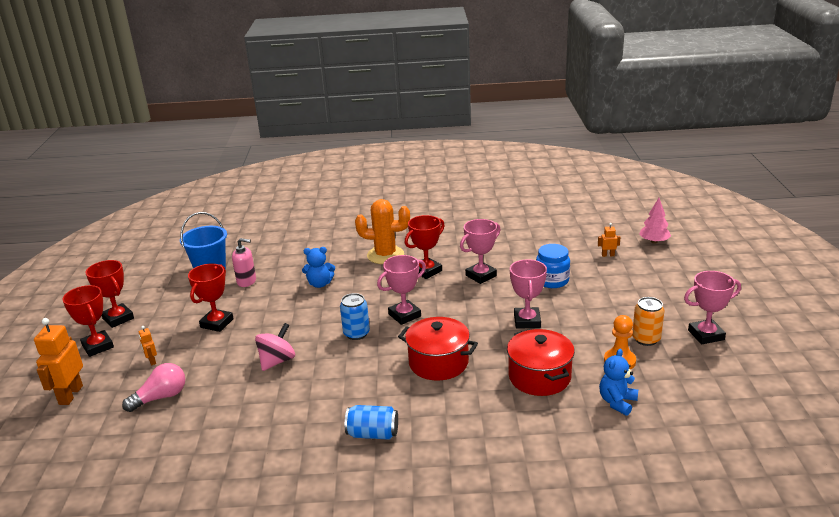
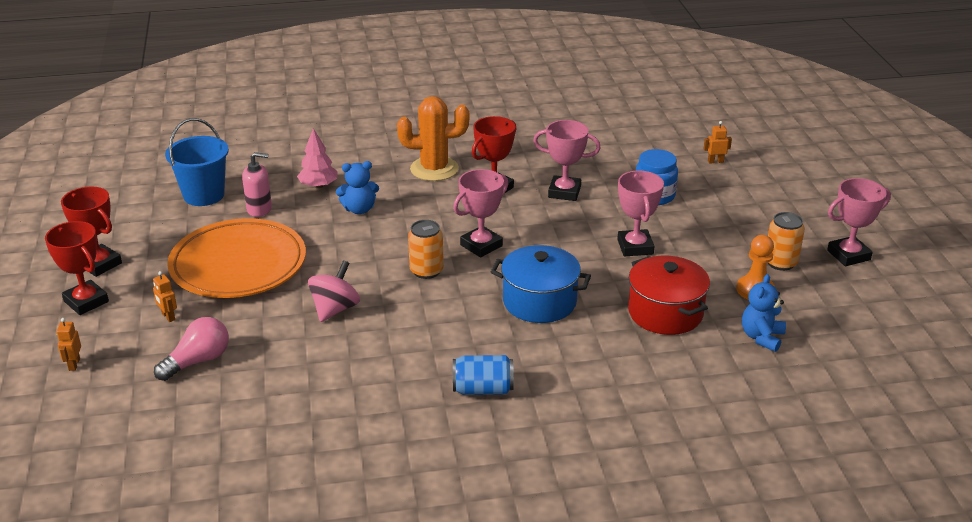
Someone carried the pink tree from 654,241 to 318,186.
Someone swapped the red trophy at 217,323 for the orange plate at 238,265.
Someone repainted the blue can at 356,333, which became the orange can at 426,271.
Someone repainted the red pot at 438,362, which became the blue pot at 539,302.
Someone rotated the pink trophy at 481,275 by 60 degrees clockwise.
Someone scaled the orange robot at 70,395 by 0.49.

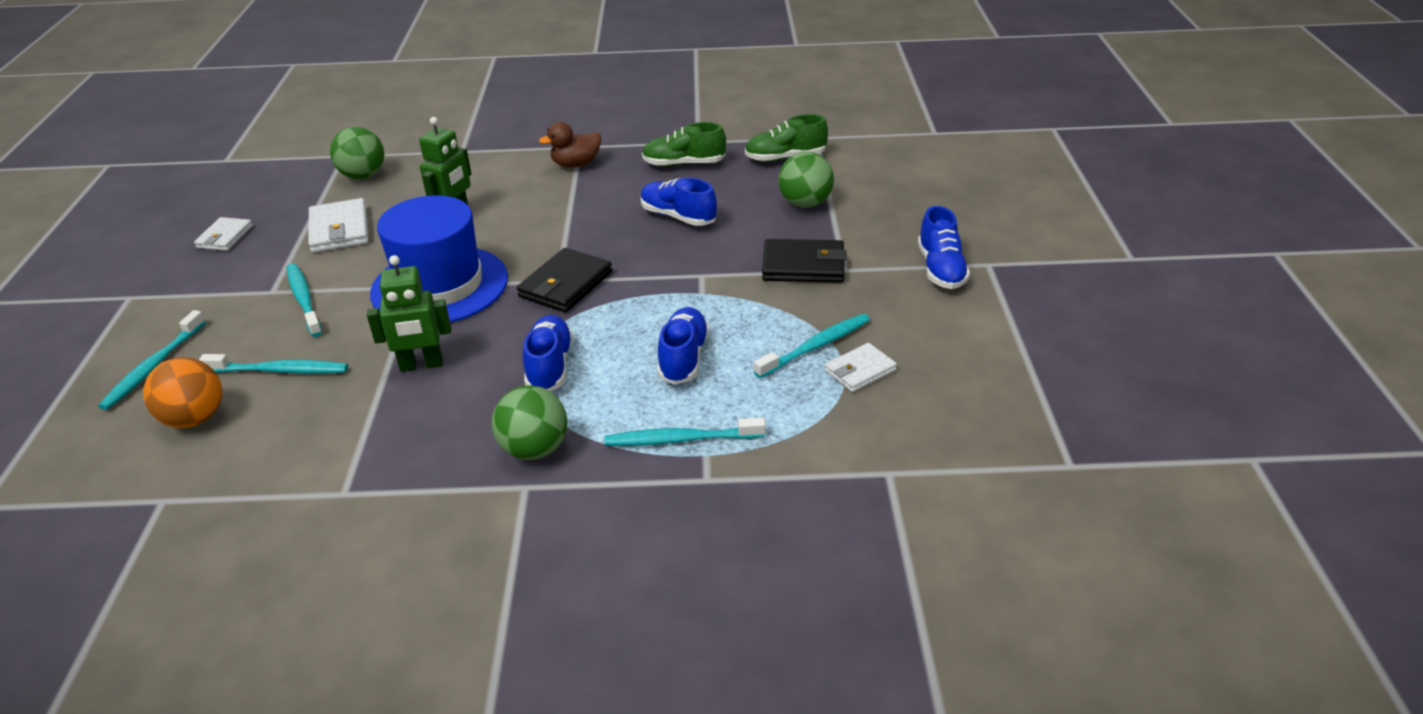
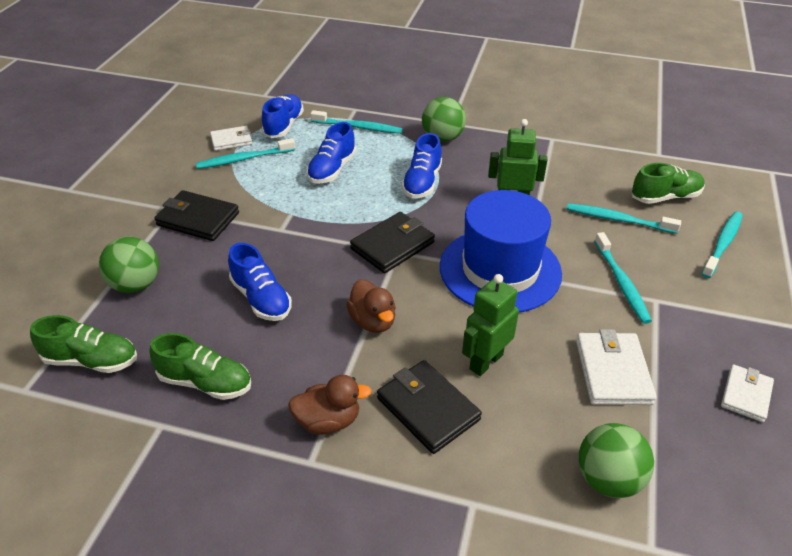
Someone put down the brown duck at 373,321.
Someone put down the black wallet at 427,409.
Someone carried the blue shoe from 941,269 to 284,126.
Someone swapped the orange ball at 195,419 for the green shoe at 665,197.

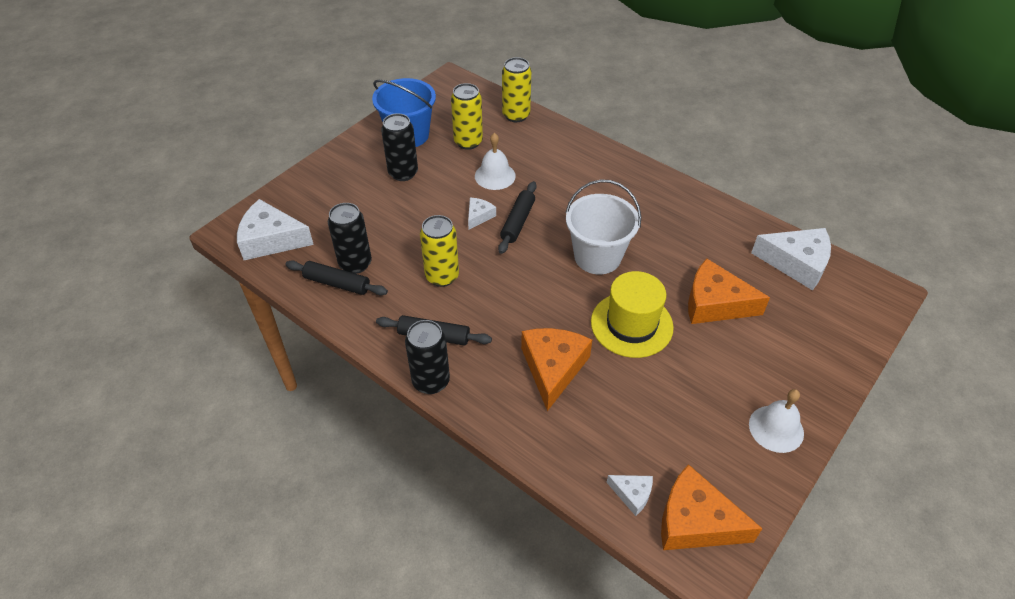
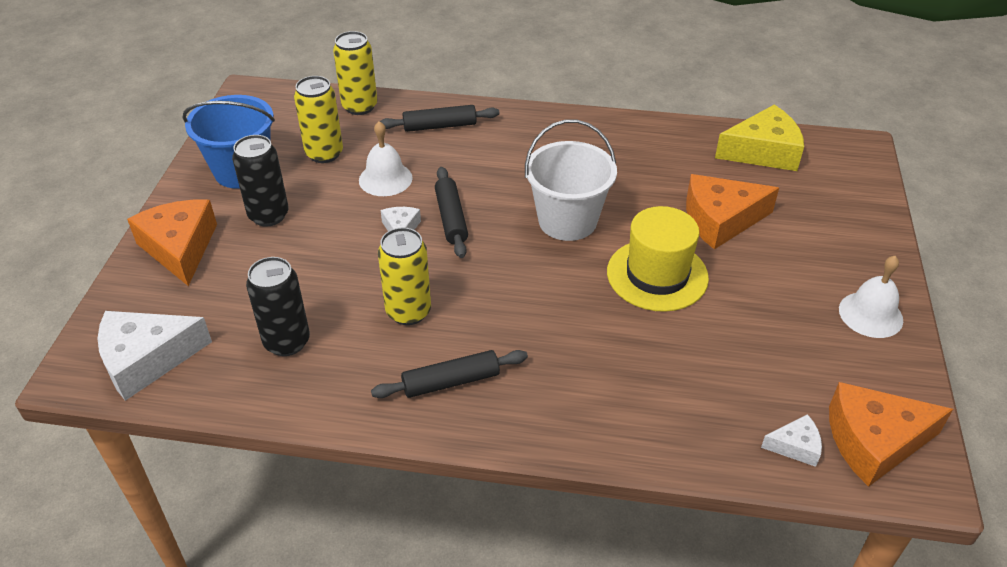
Someone took away the black can at 431,381.
Someone carried the black rolling pin from 337,283 to 440,126.
Someone carried the orange cheese from 553,368 to 180,248.
Someone repainted the white cheese at 796,263, which became the yellow cheese at 763,151.

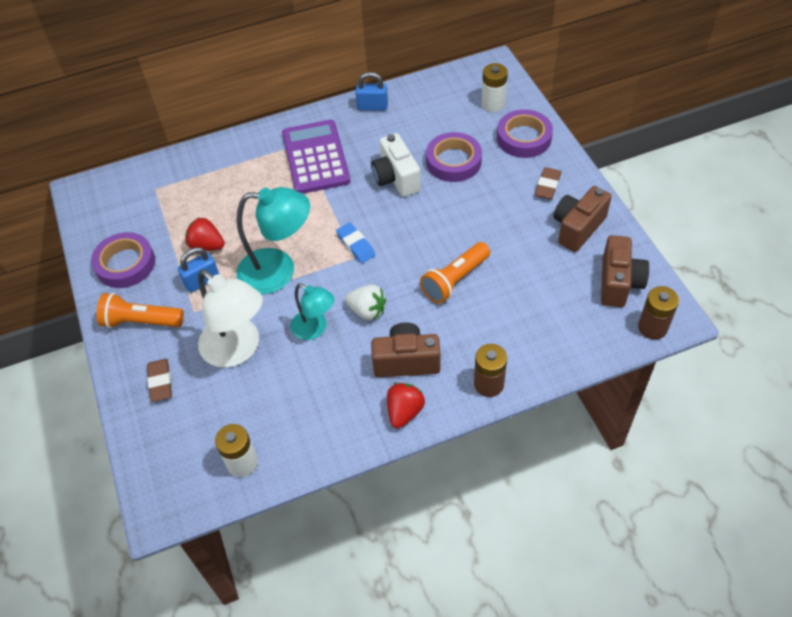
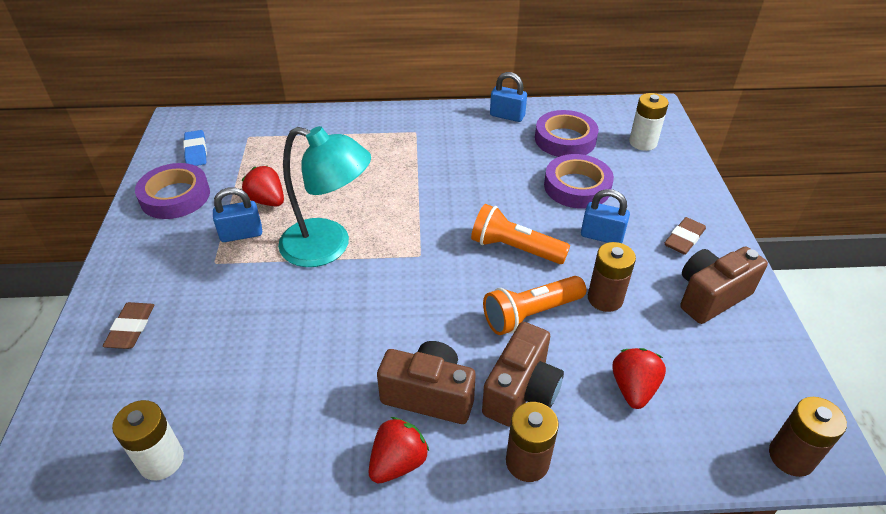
Someone took away the white lamp at 238,350.
Someone took away the purple calculator at 315,157.
Someone took away the turquoise lamp at 315,329.
Someone took away the white strawberry at 367,311.
Someone took away the white camera at 396,178.
Someone put down the blue padlock at 601,236.
Someone put down the brown battery at 605,298.
Someone put down the red strawberry at 633,388.
Someone carried the orange flashlight from 141,321 to 515,248.
Someone carried the blue eraser from 355,245 to 196,151.
Someone carried the purple tape from 524,138 to 565,139.
Someone carried the brown camera from 618,283 to 521,391.

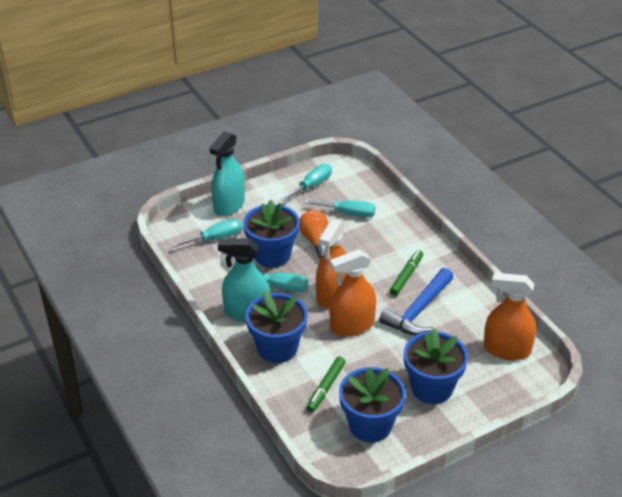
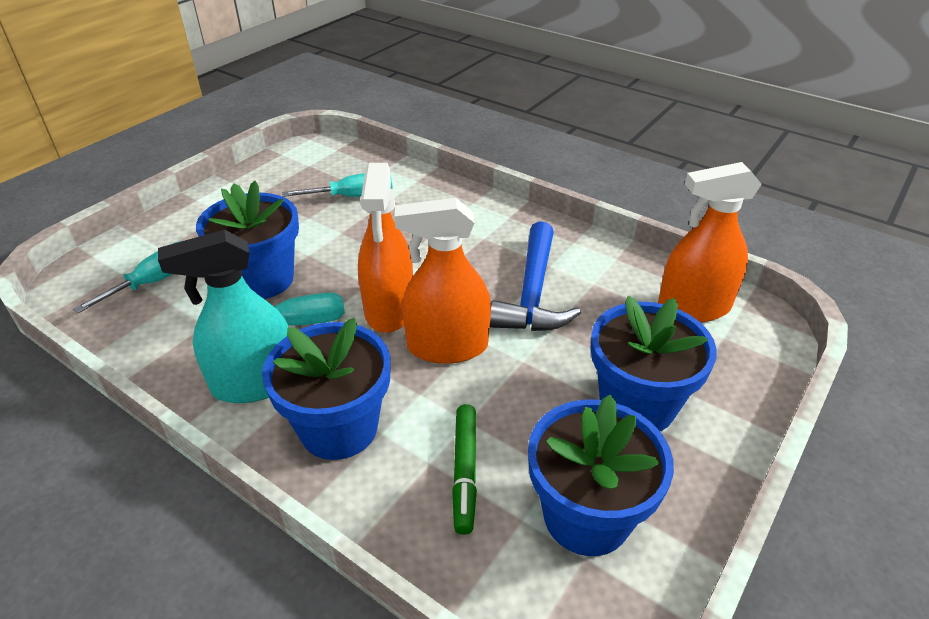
Someone took away the turquoise spray bottle at 229,205.
Someone took away the turquoise screwdriver at 312,185.
Someone took away the orange light bulb at 316,242.
Someone took away the green marker at 406,276.
Someone rotated the orange spray bottle at 352,326 by 45 degrees clockwise.

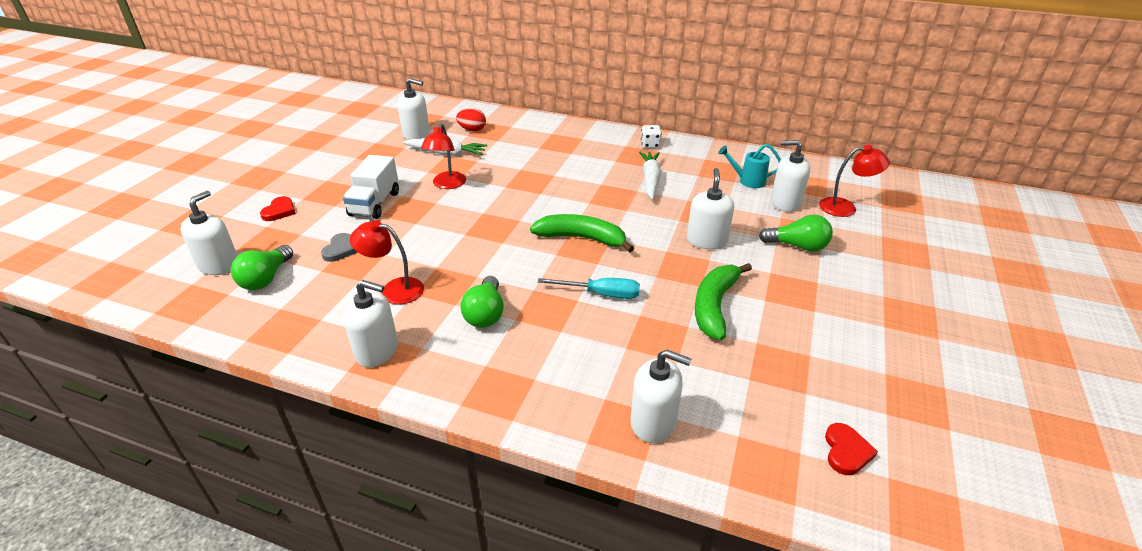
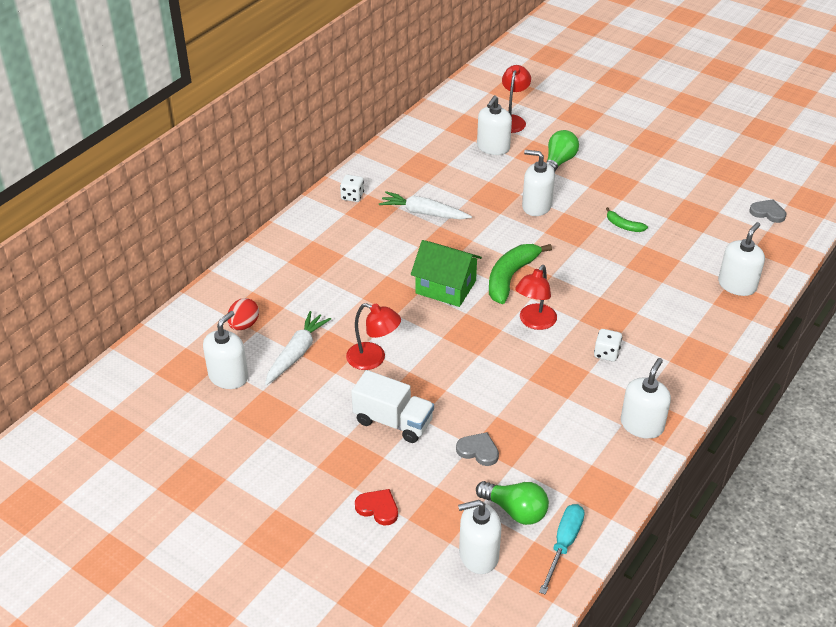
Someone took away the turquoise watering can at 748,181.
Someone put down the green house at 446,287.
Someone carried the red lamp from 394,289 to 534,322.
Someone carried the turquoise screwdriver from 601,294 to 564,544.
Someone swapped the green light bulb at 485,314 for the white dice at 606,353.
Someone repainted the red heart at 846,451, which became the grey heart at 768,212.
Someone rotated the white soap dispenser at 219,265 by 45 degrees counterclockwise.
Someone scaled the green banana at 714,306 by 0.50.

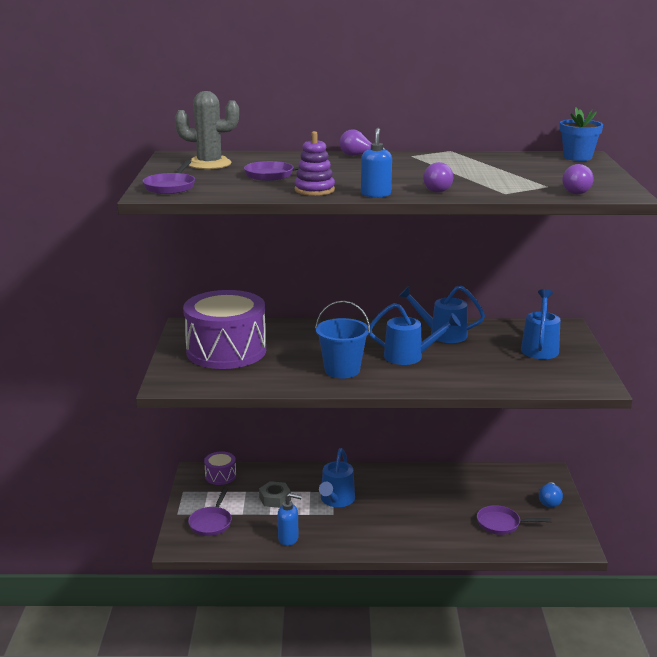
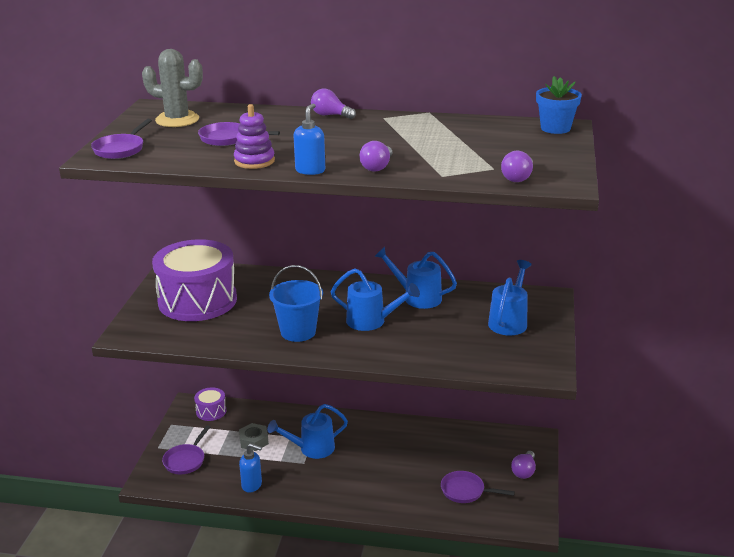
Someone repainted the blue light bulb at 549,502, which became the purple light bulb at 524,471.
Someone rotated the blue watering can at 336,500 by 45 degrees clockwise.

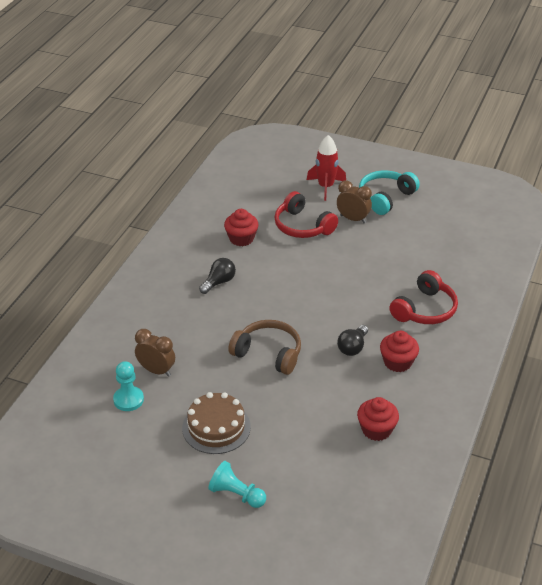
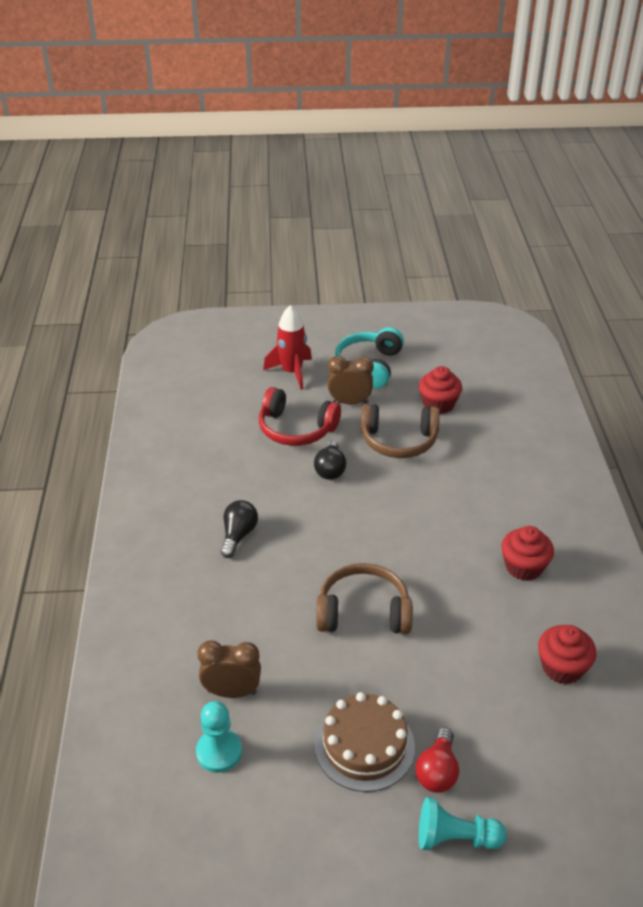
Someone took away the red headphones at 425,309.
Someone put down the brown headphones at 399,441.
Someone put down the red light bulb at 437,771.
Someone carried the red cupcake from 241,238 to 438,404.
Someone carried the black light bulb from 353,347 to 330,469.

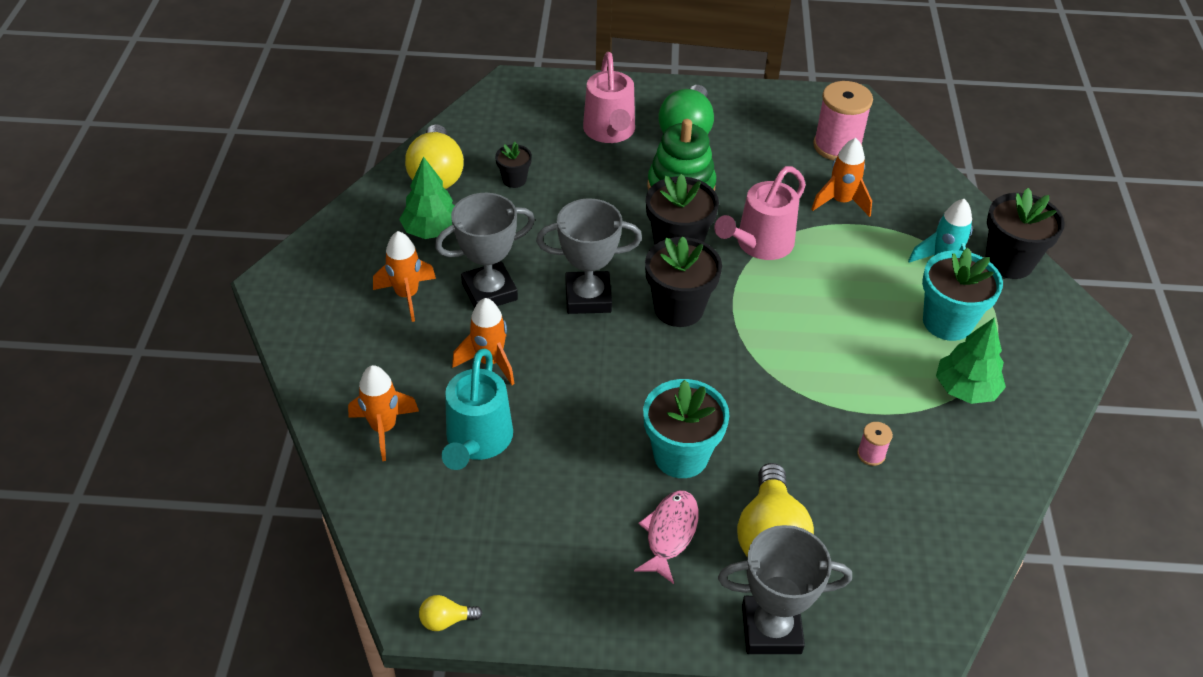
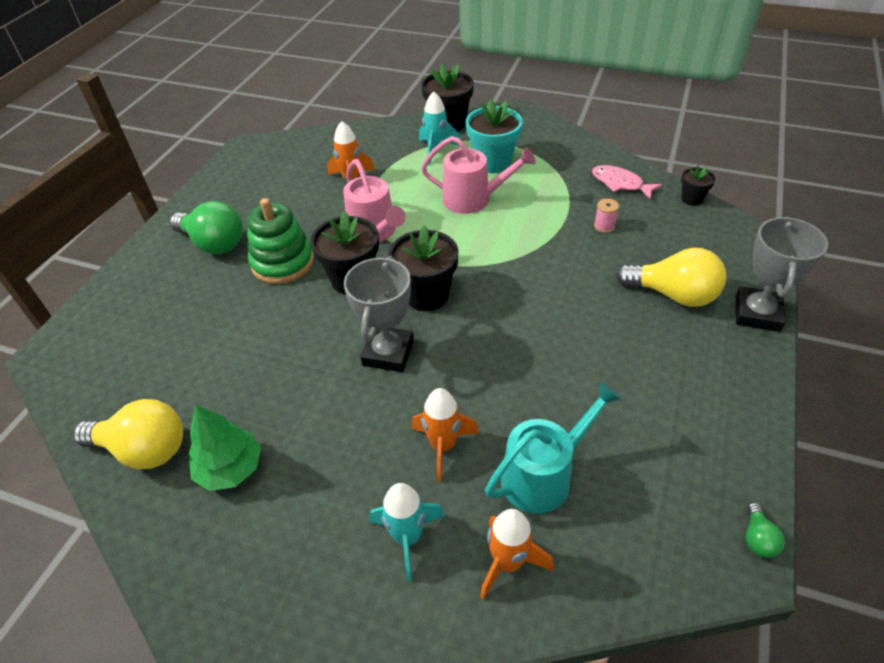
Someone took away the orange rocket at 407,295.
Someone took away the grey trophy at 489,291.
Someone took away the turquoise flower pot at 681,455.
Someone took away the pink spool at 837,146.
Someone took away the green tree at 965,389.
Someone put down the turquoise rocket at 407,537.
Someone carried the black flower pot from 514,180 to 692,199.
Someone carried the pink watering can from 610,132 to 473,199.
Someone carried the pink fish from 670,533 to 620,183.
Someone repainted the yellow light bulb at 446,620, which became the green light bulb at 757,538.
Someone rotated the turquoise watering can at 477,441 by 60 degrees counterclockwise.

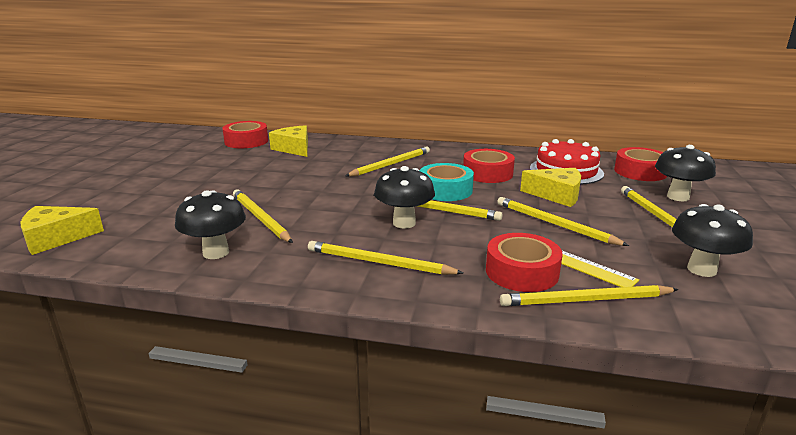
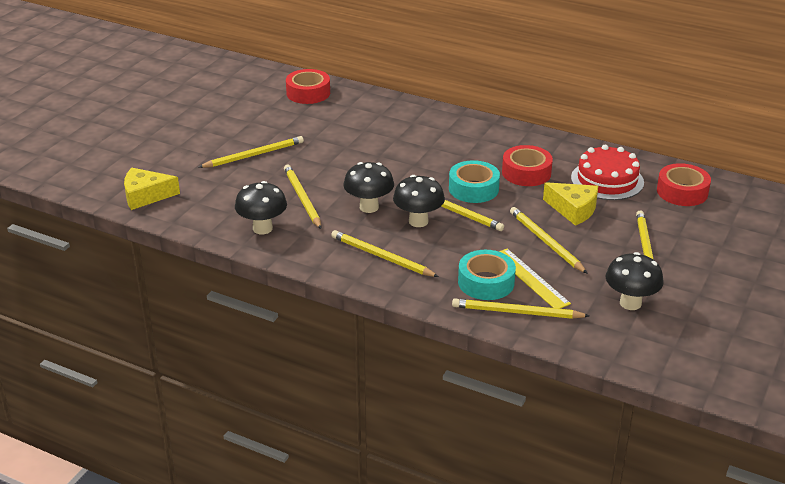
Someone took away the yellow cheese at 294,148.
Someone carried the yellow pencil from 390,164 to 253,155.
Someone carried the black mushroom from 678,197 to 369,207.
Someone repainted the red tape at 522,272, which became the turquoise tape at 486,282.

